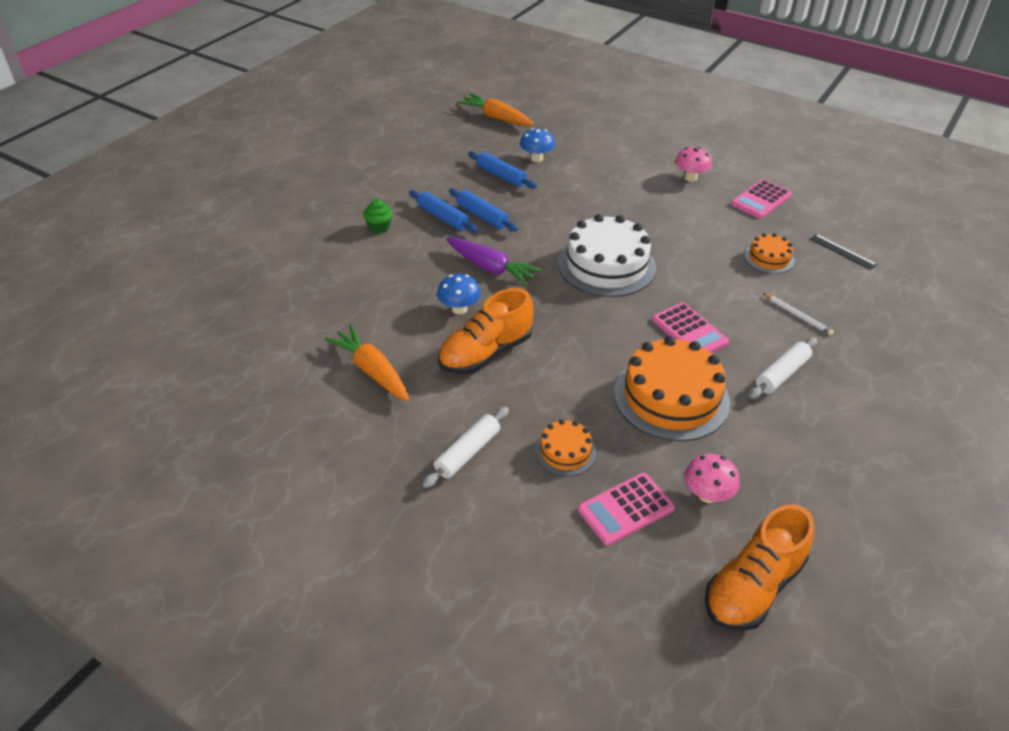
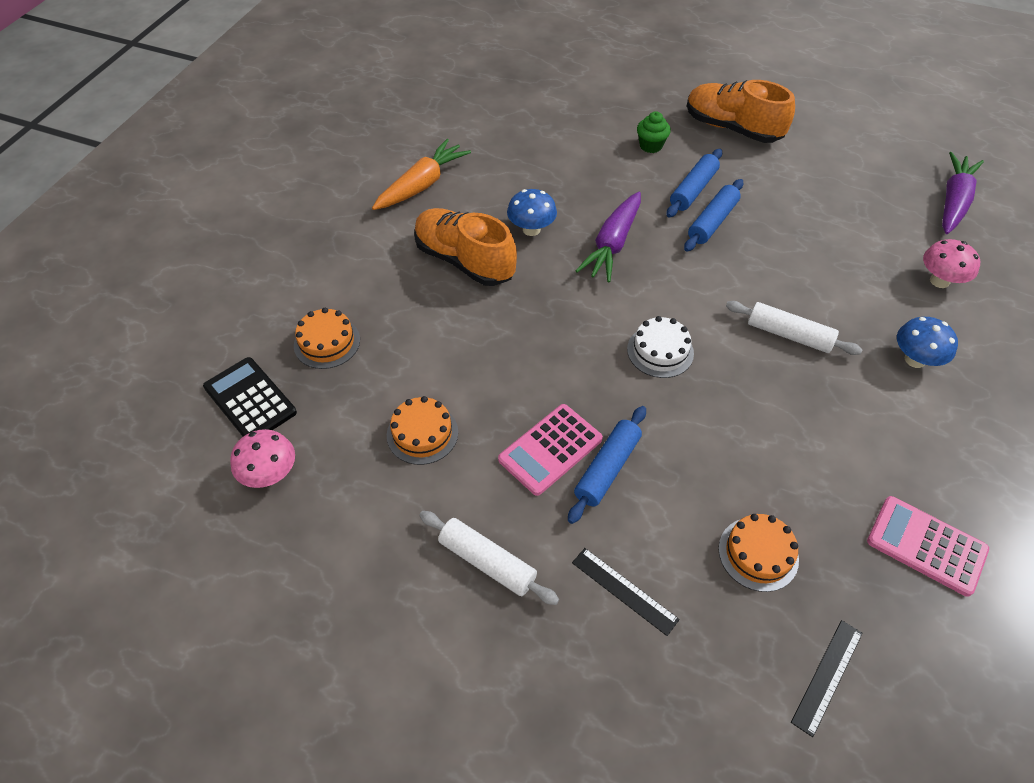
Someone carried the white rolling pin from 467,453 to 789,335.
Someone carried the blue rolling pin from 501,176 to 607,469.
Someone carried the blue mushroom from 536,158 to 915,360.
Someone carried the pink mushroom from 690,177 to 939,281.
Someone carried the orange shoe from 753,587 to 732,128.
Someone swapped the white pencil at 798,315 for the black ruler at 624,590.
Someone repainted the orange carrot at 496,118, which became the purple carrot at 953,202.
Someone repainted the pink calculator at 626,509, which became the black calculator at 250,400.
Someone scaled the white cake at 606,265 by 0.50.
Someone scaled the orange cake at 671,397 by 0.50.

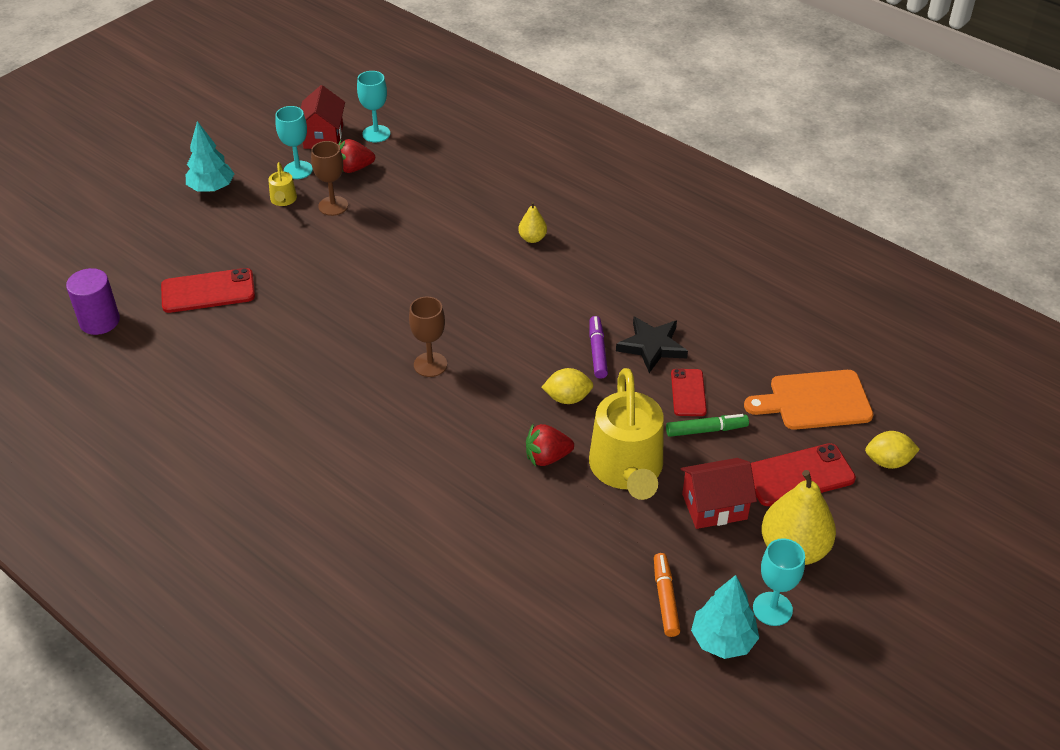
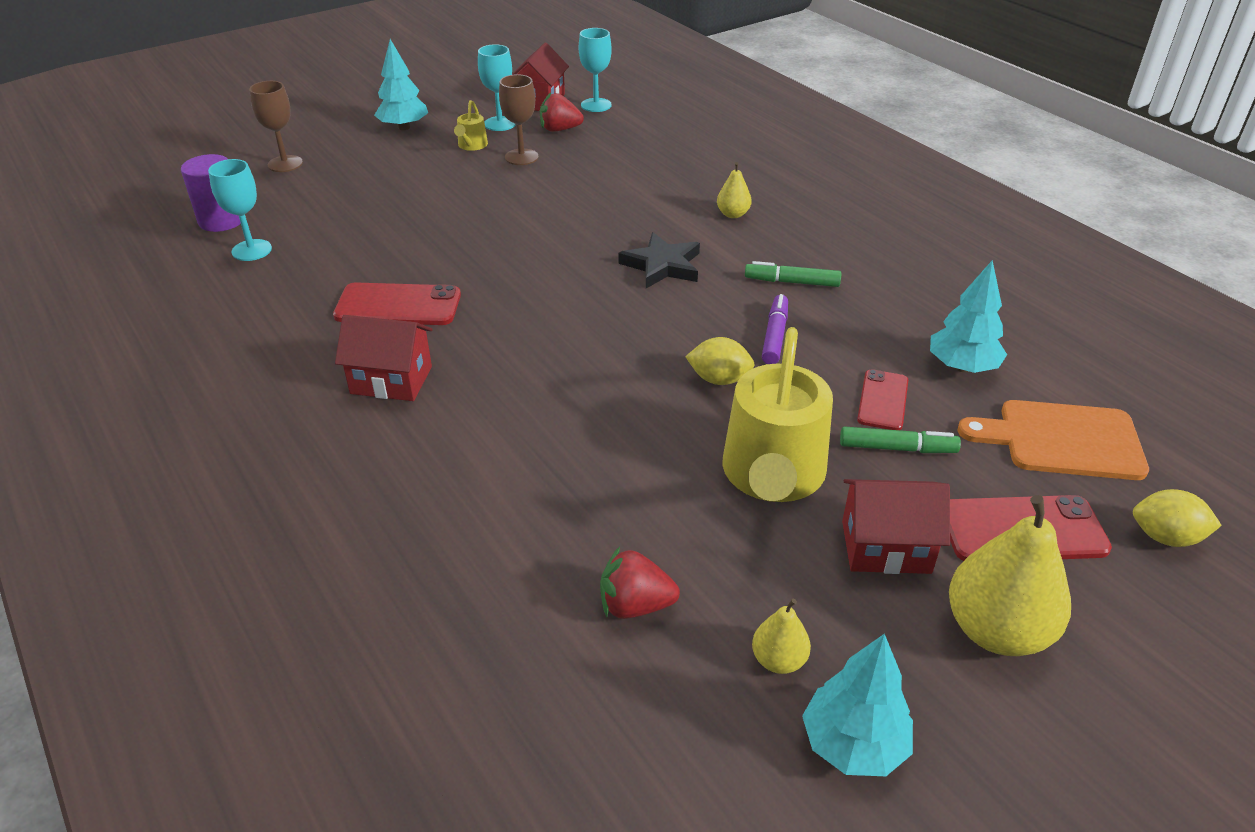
Someone put down the red house at 391,380.
Someone put down the green marker at 791,282.
Someone put down the turquoise tree at 962,367.
Someone carried the red phone from 208,291 to 398,305.
Someone carried the brown goblet from 430,364 to 285,164.
Someone carried the red strawberry from 547,457 to 635,605.
Someone carried the black star from 652,346 to 662,265.
Someone carried the turquoise goblet from 772,609 to 251,250.
Someone swapped the orange marker at 665,599 for the yellow pear at 778,660.

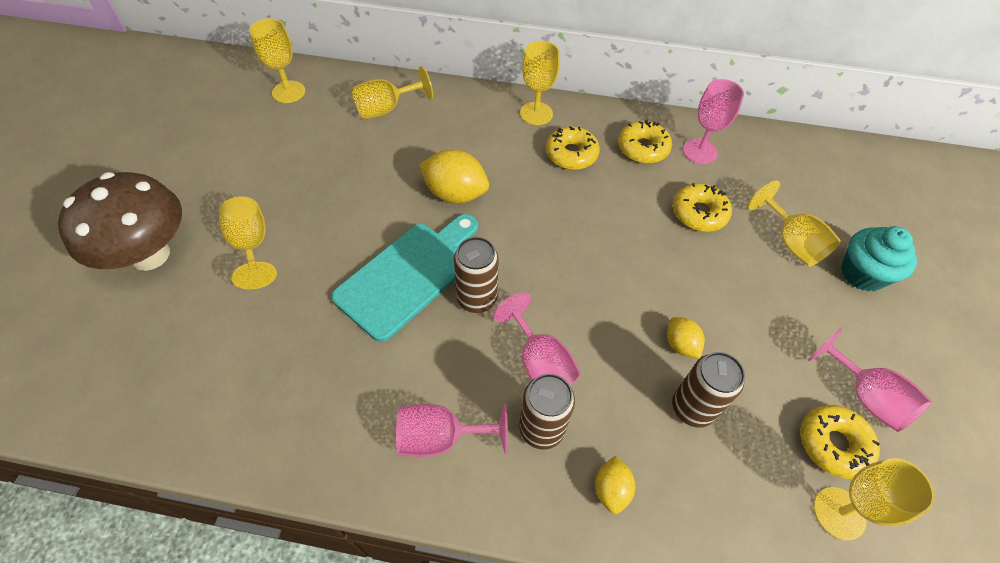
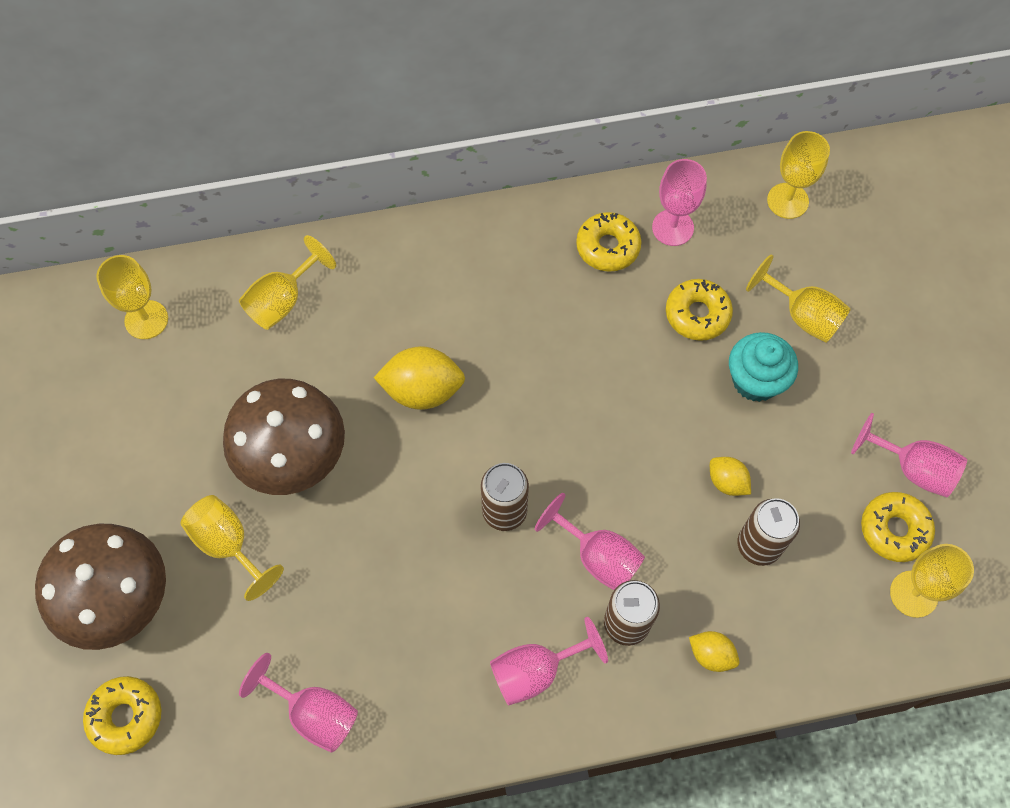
Someone took away the turquoise cutting board at 408,275.
Someone put down the brown mushroom at 293,458.
Someone put down the pink goblet at 314,713.
Someone carried the yellow goblet from 536,113 to 787,201.
Someone carried the yellow donut from 571,154 to 126,717.
Someone carried the turquoise cupcake from 862,274 to 755,380.
Someone rotated the yellow lemon at 611,489 by 45 degrees counterclockwise.

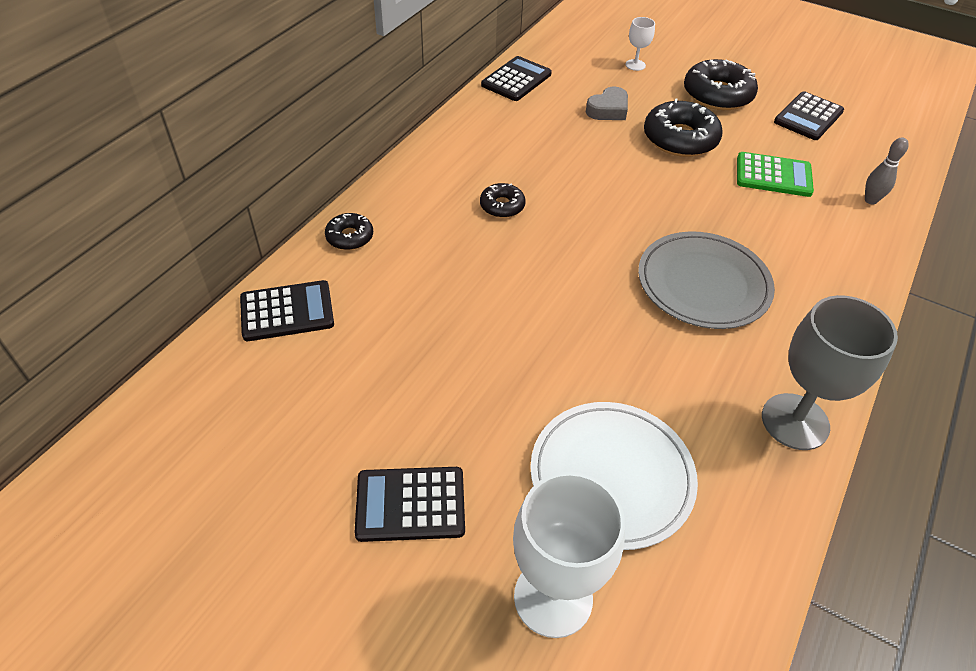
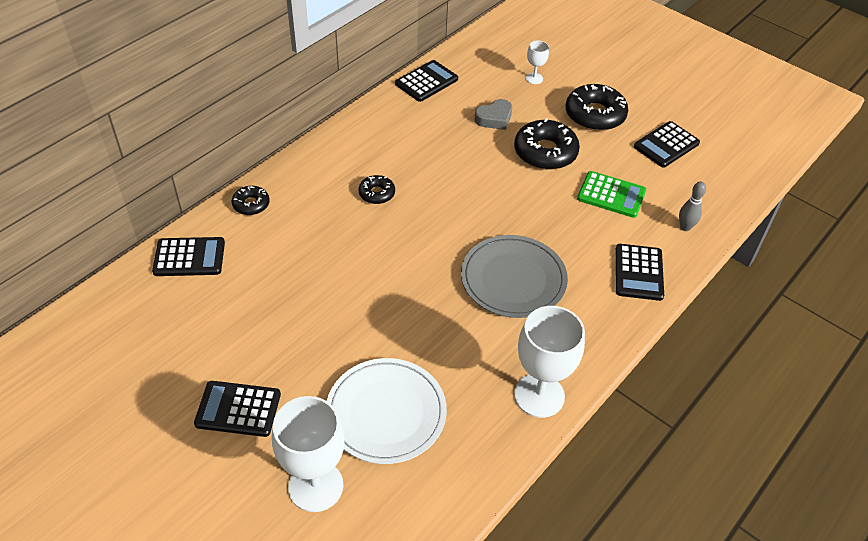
Someone put down the black calculator at 638,272.
Someone repainted the grey goblet at 795,421, which became the white goblet at 539,395.

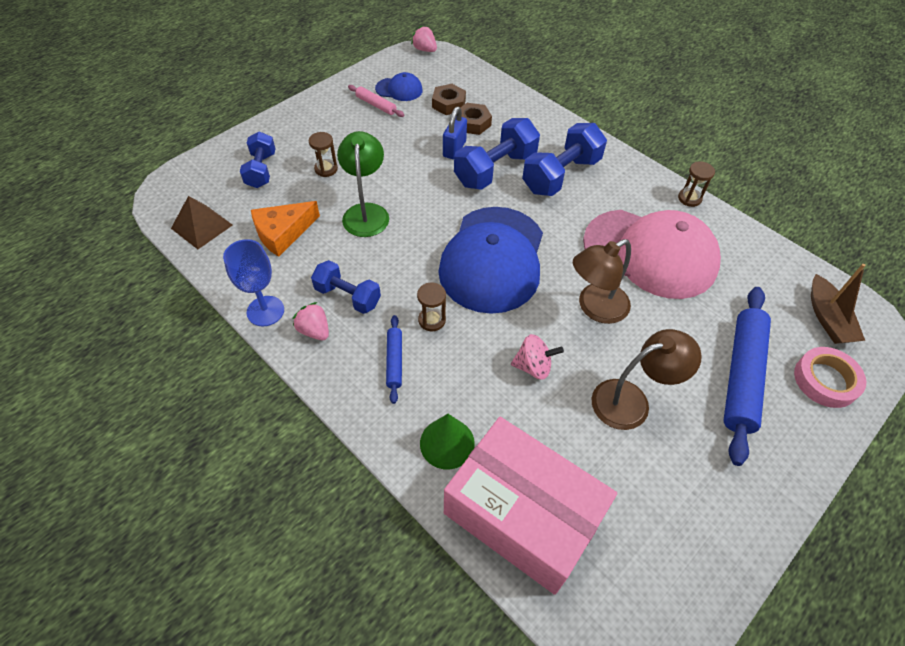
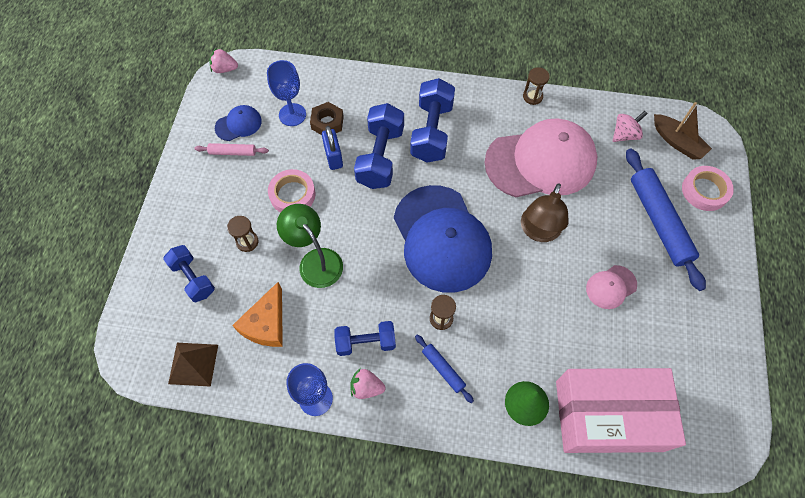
Someone put down the pink tape at 292,194.
Someone carried the pink spinning top from 533,366 to 624,135.
Someone swapped the brown nut at 449,104 for the blue goblet at 292,115.
Someone swapped the brown lamp at 631,401 for the pink cap at 611,287.

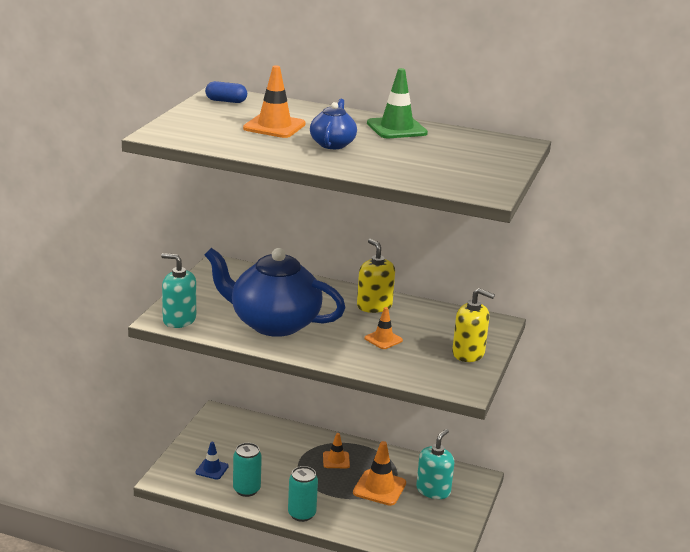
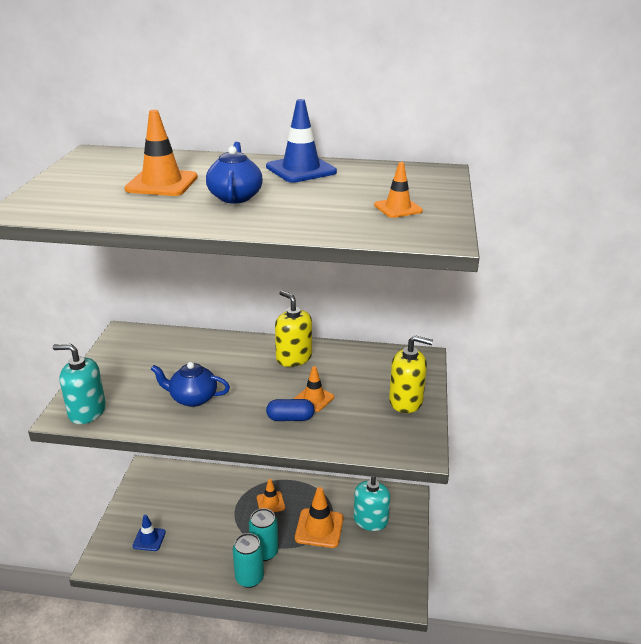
Someone put down the orange traffic cone at 398,208.
Someone carried the blue capsule from 226,101 to 290,418.
Someone carried the turquoise can from 246,490 to 264,552.
Someone repainted the green traffic cone at 396,128, which became the blue traffic cone at 301,170.
Someone scaled the blue teapot at 273,323 by 0.49.

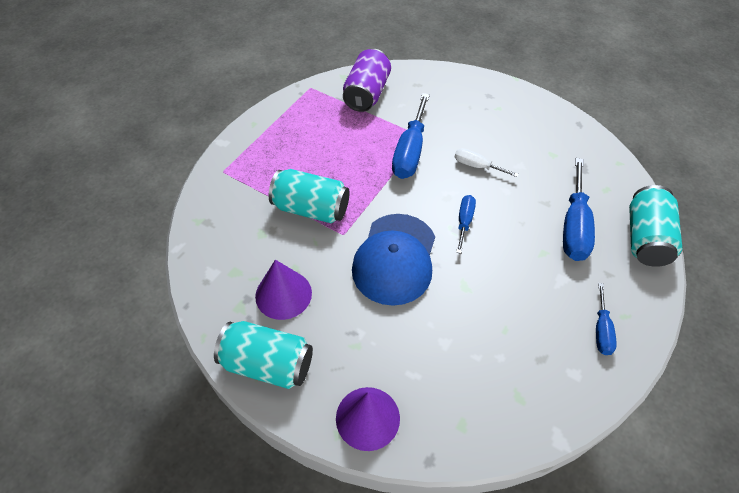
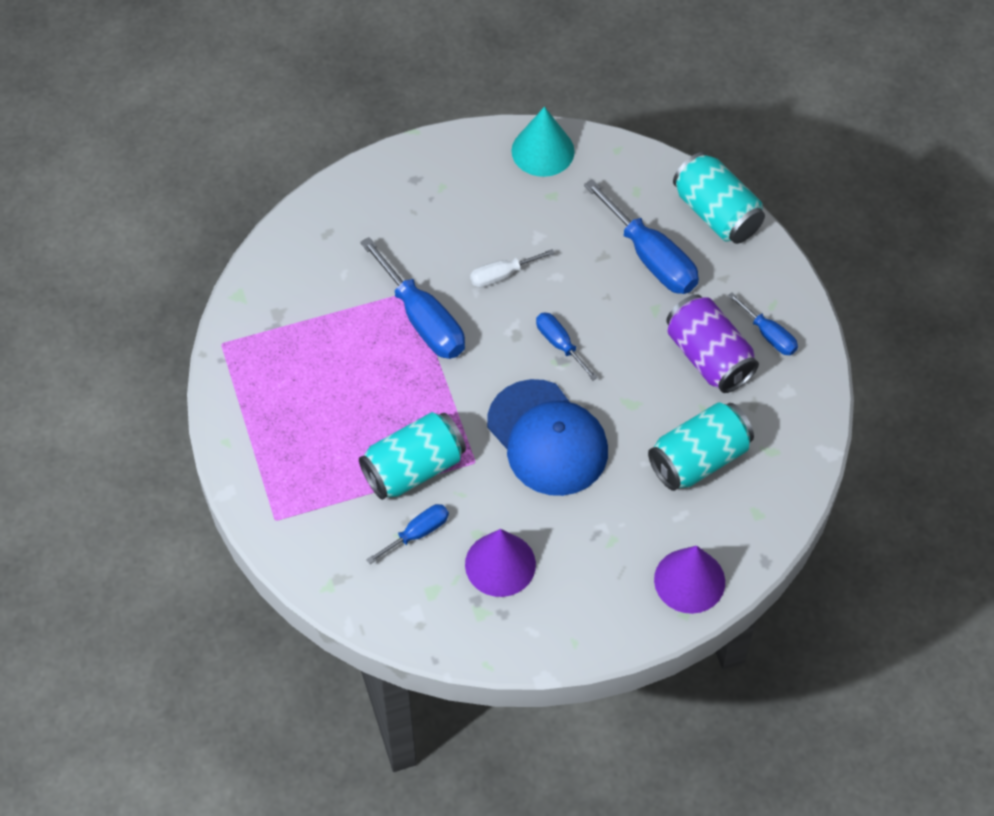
Someone put down the blue screwdriver at 417,533.
Someone put down the turquoise cone at 543,151.
Someone carried the turquoise can from 268,364 to 699,459.
Someone carried the purple can from 367,93 to 709,357.

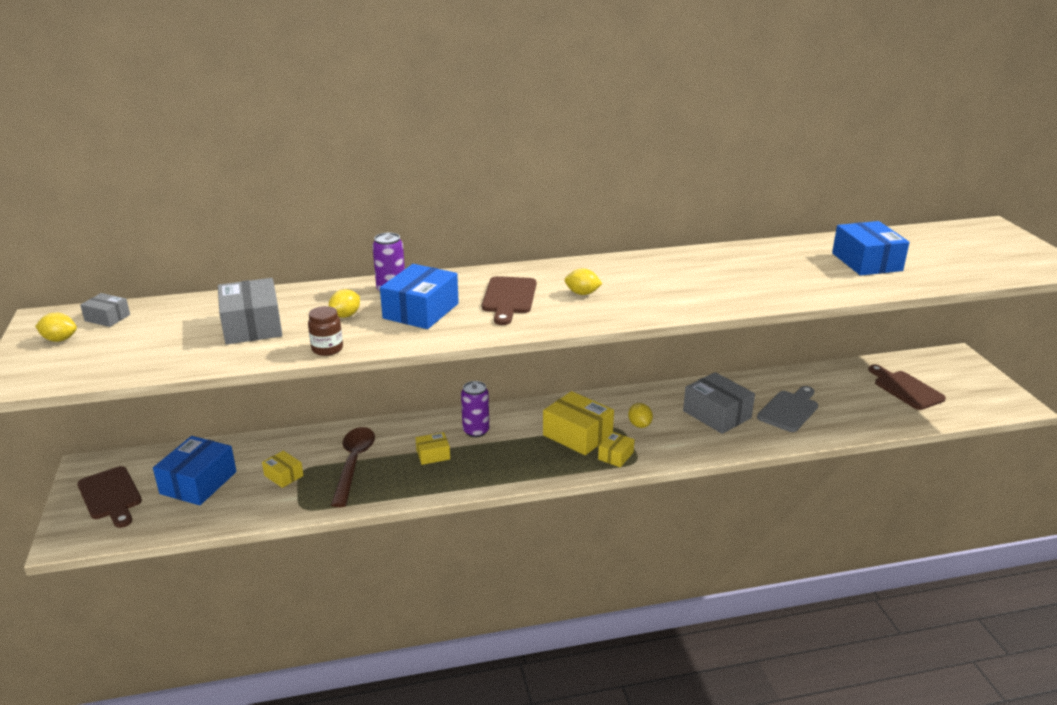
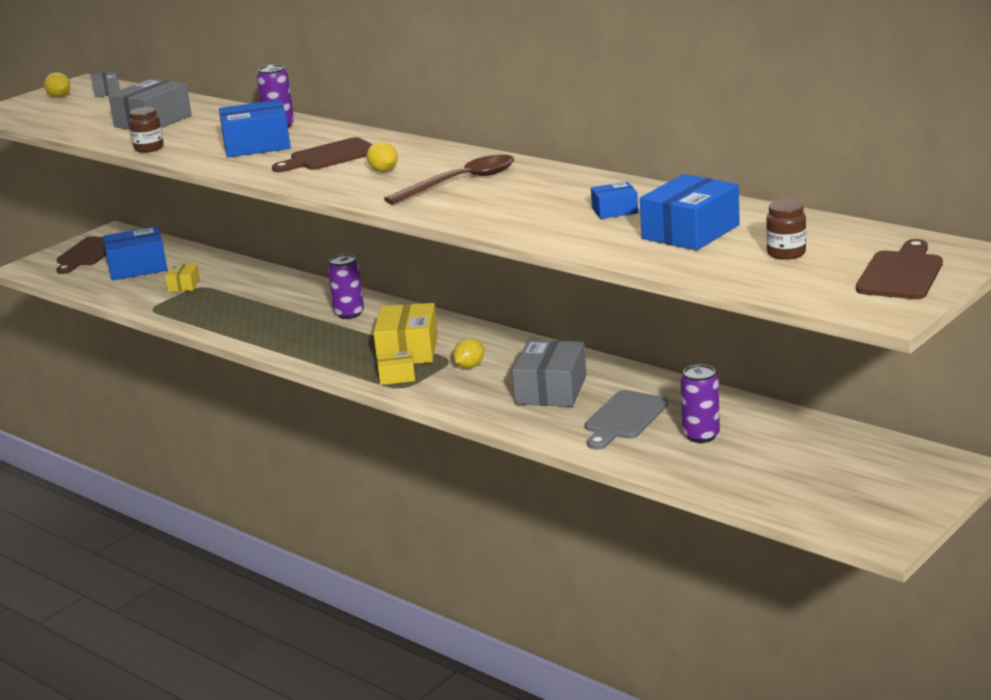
Someone took away the yellow lemon at 345,315.
Someone took away the yellow box at 433,455.
Someone put down the blue box at 614,210.
Someone put down the purple can at 701,436.
Someone put down the brown jar at 786,253.
Someone carried the brown spoon from 354,464 to 461,182.
Someone carried the brown cutting board from 905,389 to 901,273.
Someone rotated the grey cutting board at 789,410 by 120 degrees clockwise.

